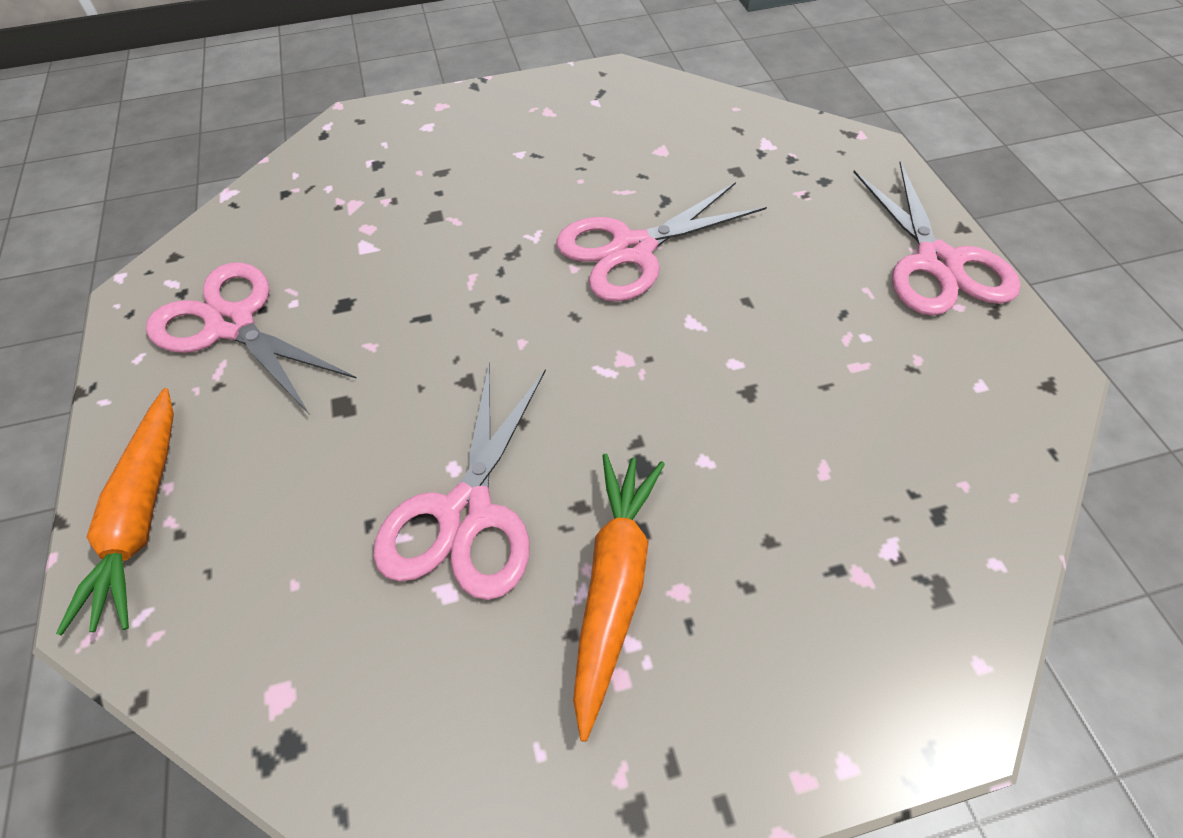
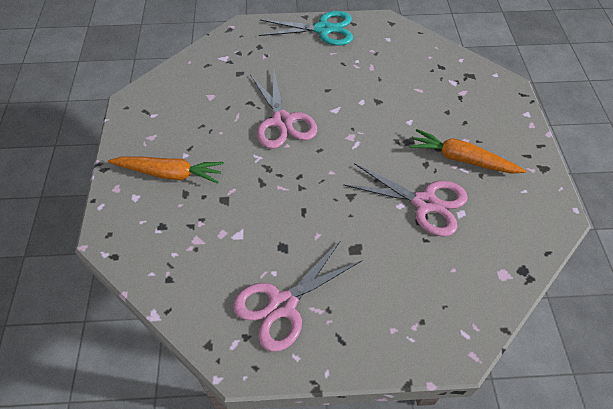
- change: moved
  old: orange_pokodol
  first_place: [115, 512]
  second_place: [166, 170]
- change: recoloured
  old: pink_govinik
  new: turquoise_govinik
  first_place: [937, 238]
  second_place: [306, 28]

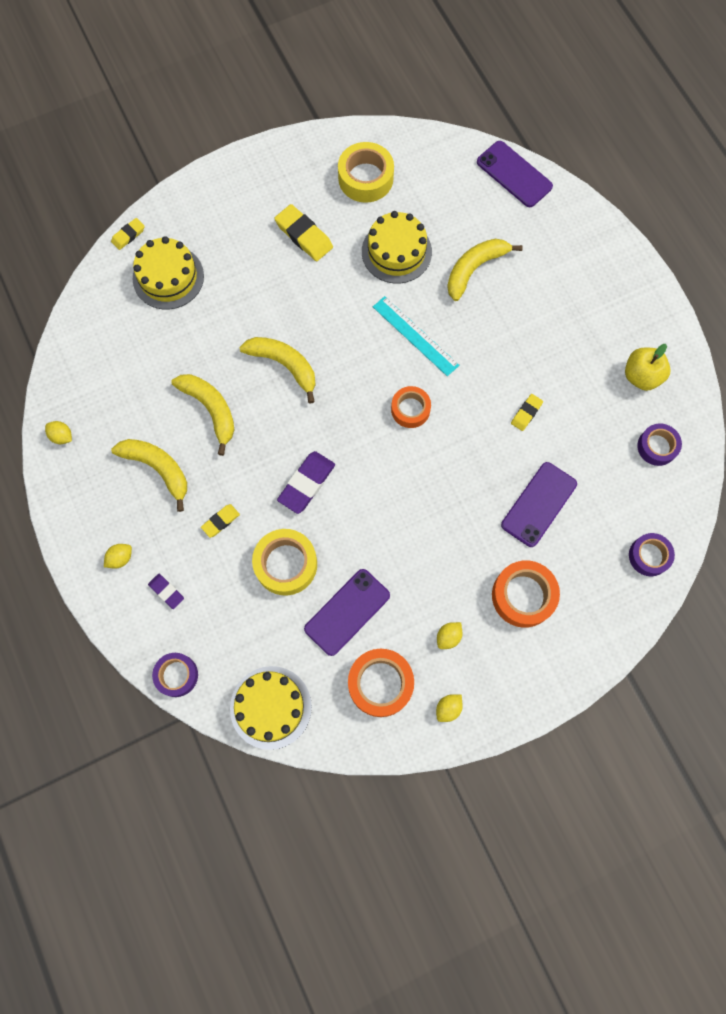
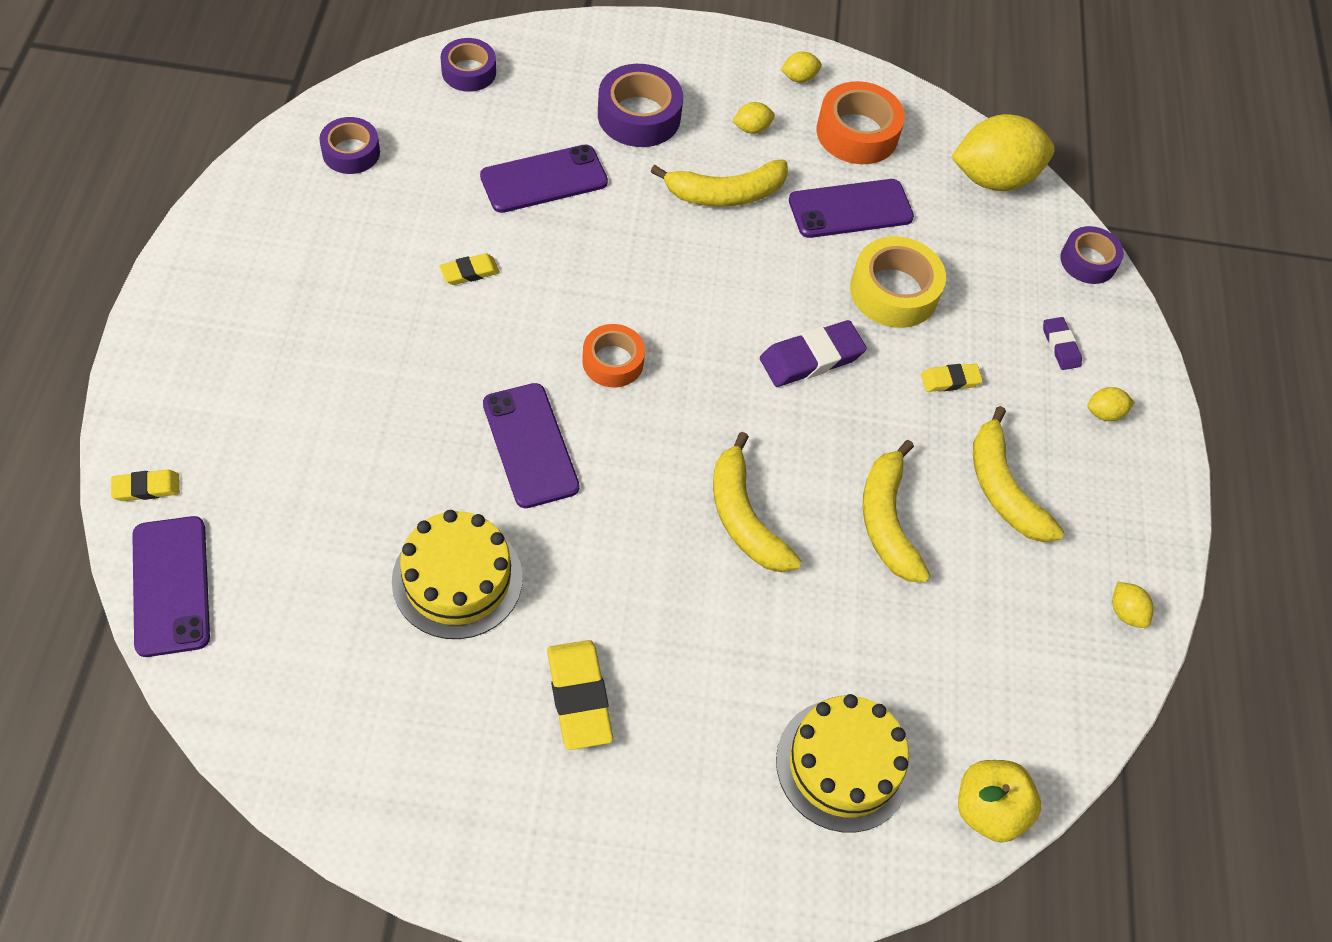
- change: moved
  old: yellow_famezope
  first_place: [128, 234]
  second_place: [145, 485]
- change: replaced
  old: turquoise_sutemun
  new: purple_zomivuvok
  first_place: [416, 336]
  second_place: [531, 445]
- change: recoloured
  old: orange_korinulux
  new: purple_korinulux
  first_place: [526, 594]
  second_place: [640, 105]
- change: moved
  old: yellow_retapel
  first_place: [485, 270]
  second_place: [719, 183]
- change: replaced
  old: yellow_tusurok
  new: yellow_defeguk
  first_place: [271, 708]
  second_place: [1003, 152]
- change: moved
  old: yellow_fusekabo
  first_place: [648, 367]
  second_place: [999, 801]
- change: removed
  old: yellow_korinulux
  first_place: [366, 172]

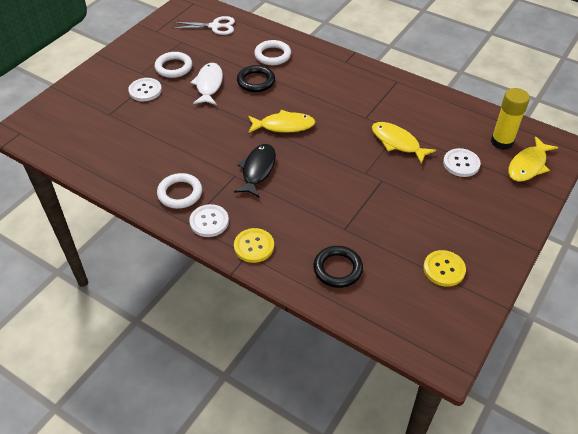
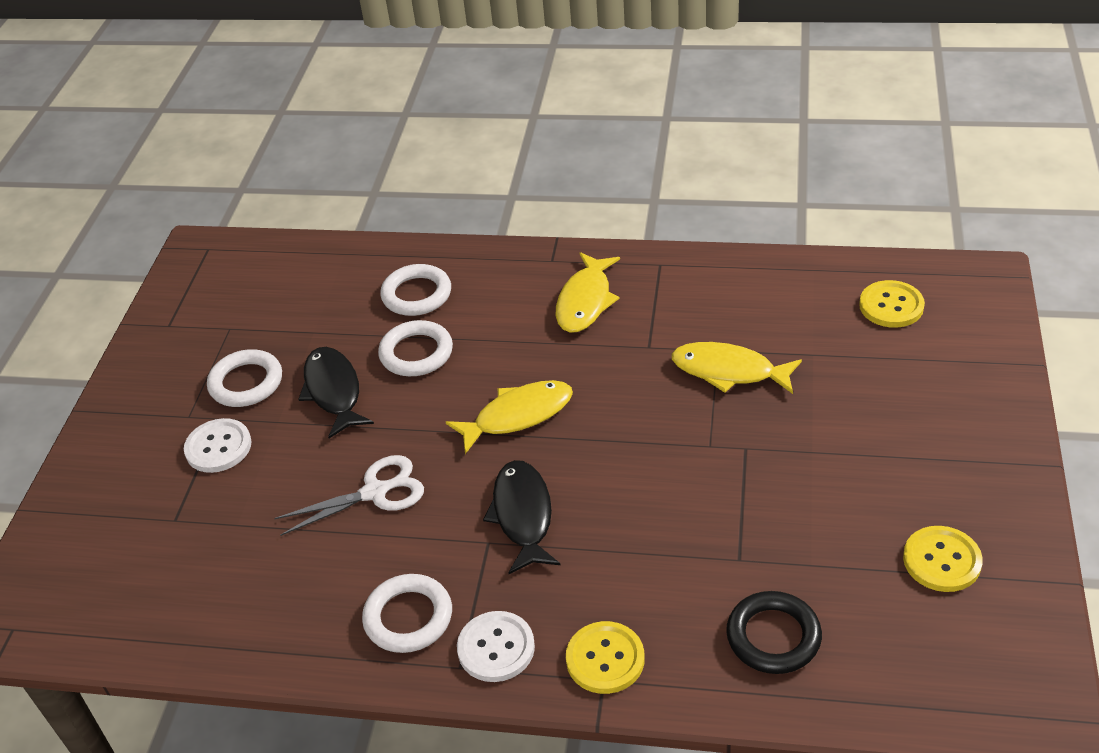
- change: moved
  old: white_govinik
  first_place: [204, 25]
  second_place: [349, 495]
- change: recoloured
  old: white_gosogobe
  new: black_gosogobe
  first_place: [206, 84]
  second_place: [336, 393]
- change: recoloured
  old: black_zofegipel
  new: white_zofegipel
  first_place: [256, 78]
  second_place: [415, 348]
- change: moved
  old: yellow_gosogobe
  first_place: [533, 159]
  second_place: [588, 292]
- change: replaced
  old: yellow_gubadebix
  new: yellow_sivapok
  first_place: [510, 119]
  second_place: [892, 304]
- change: removed
  old: white_sivapok
  first_place: [462, 162]

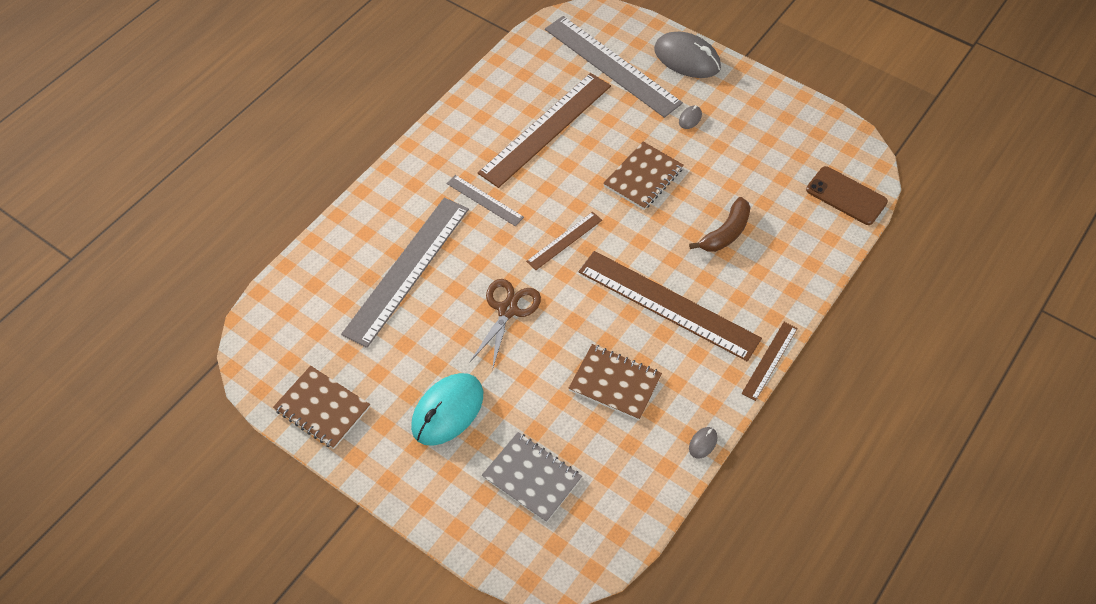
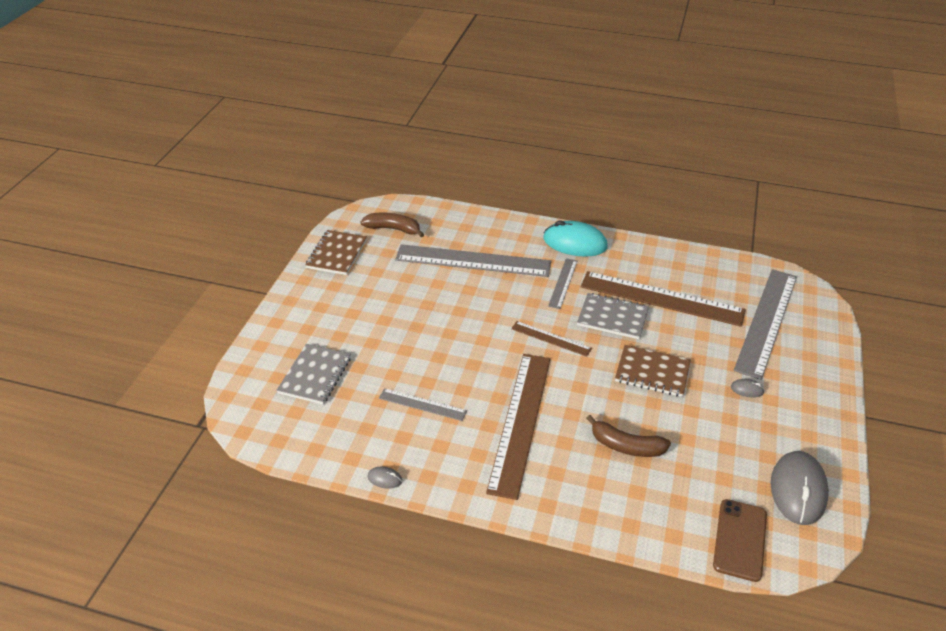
- change: added
  new: brown_retapel
  second_place: [392, 225]
- change: replaced
  old: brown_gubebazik
  new: grey_sutemun
  first_place: [615, 382]
  second_place: [423, 404]
- change: moved
  old: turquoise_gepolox
  first_place: [447, 409]
  second_place: [575, 239]
- change: added
  new: grey_gubebazik
  second_place: [613, 316]
- change: moved
  old: grey_gepolox
  first_place: [687, 55]
  second_place: [800, 488]
- change: removed
  old: brown_govinik
  first_place: [505, 324]
- change: removed
  old: brown_sutemun
  first_place: [770, 361]

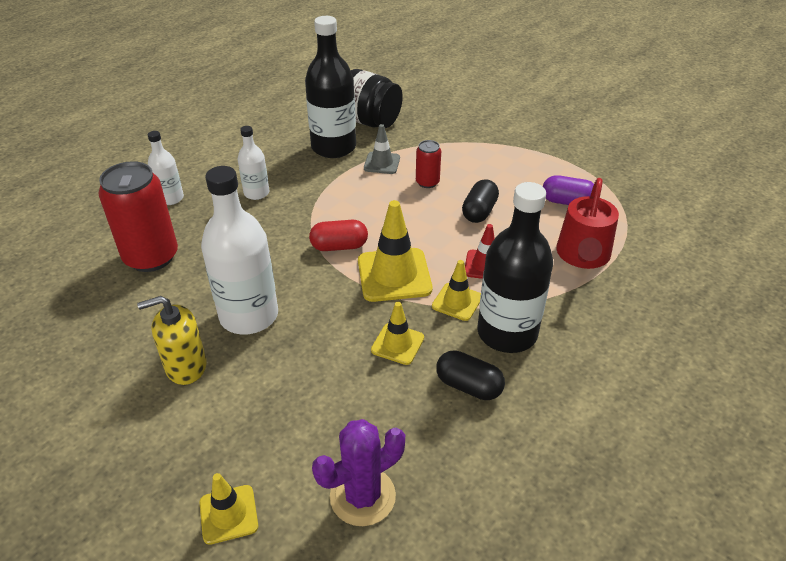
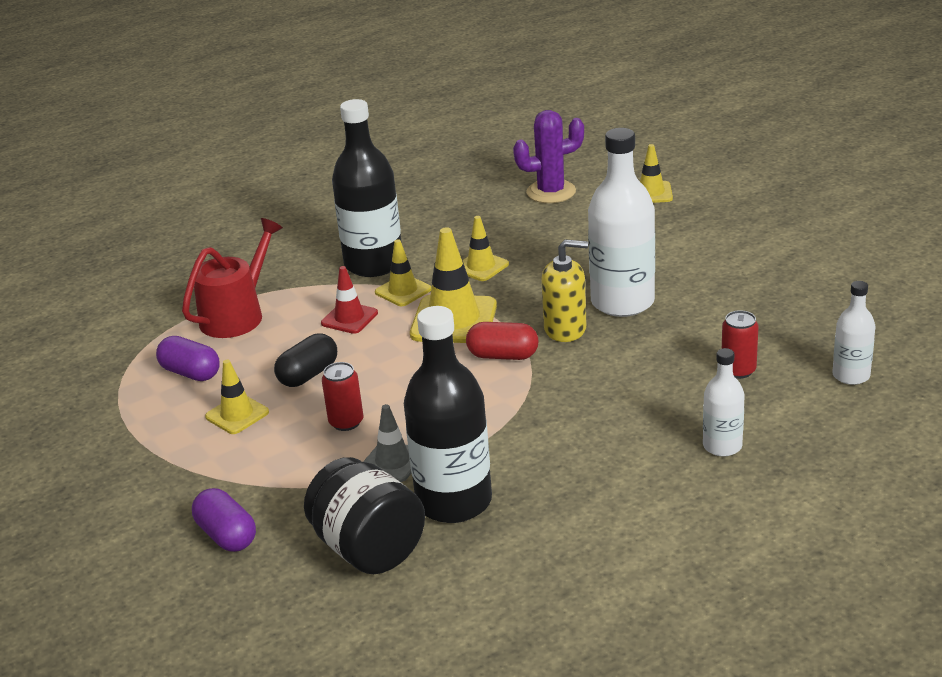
- change: added
  new: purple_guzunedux
  second_place: [224, 520]
- change: added
  new: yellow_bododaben
  second_place: [237, 397]
- change: moved
  old: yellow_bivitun
  first_place: [172, 340]
  second_place: [564, 290]
- change: resized
  old: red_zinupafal
  first_place: [138, 216]
  second_place: [740, 344]
  factor: 0.49
- change: moved
  old: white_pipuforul
  first_place: [253, 163]
  second_place: [853, 333]
- change: removed
  old: black_guzunedux
  first_place: [470, 375]

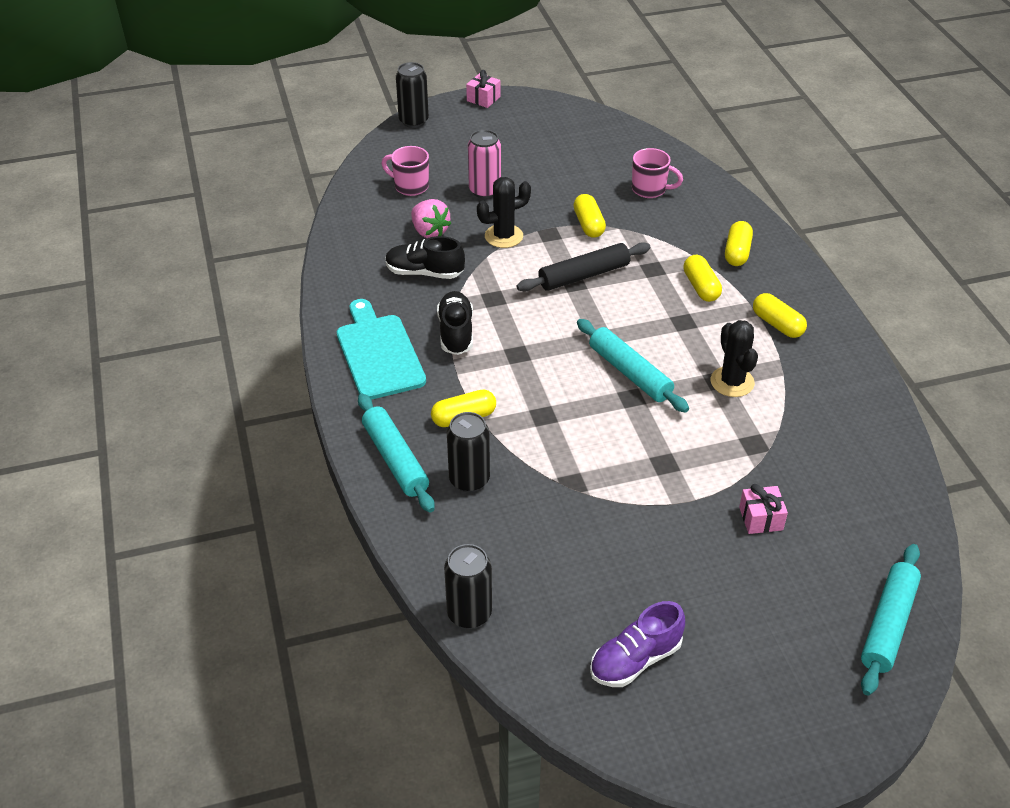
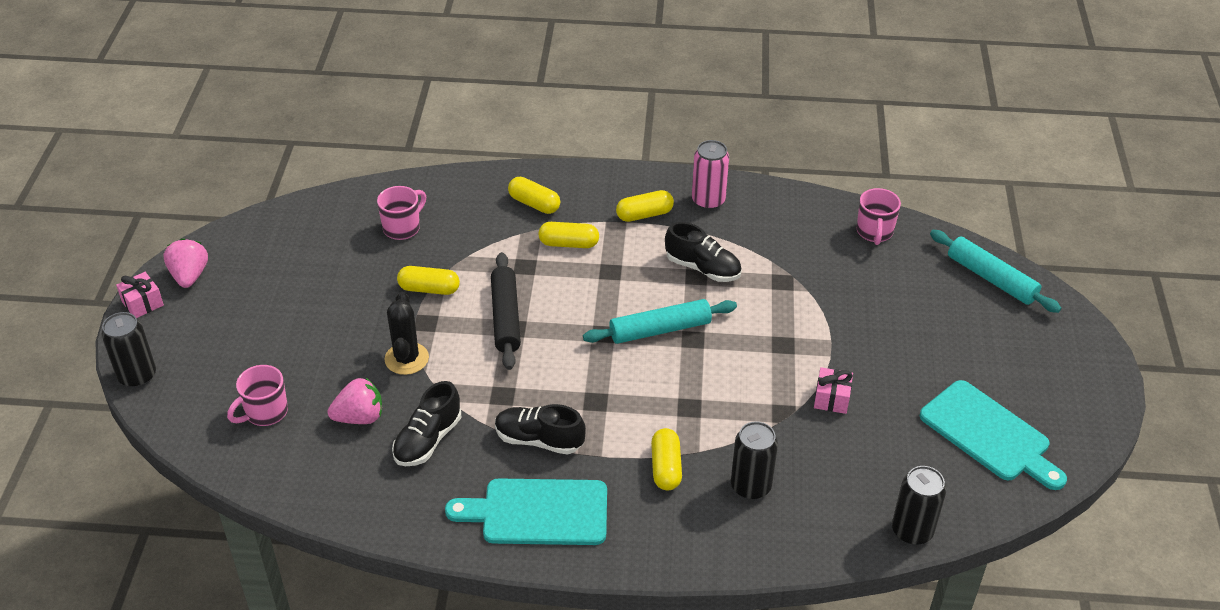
- change: added
  new: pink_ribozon
  second_place: [186, 263]
- change: replaced
  old: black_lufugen
  new: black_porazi
  first_place: [734, 358]
  second_place: [703, 252]
- change: moved
  old: pink_zinupafal
  first_place: [484, 164]
  second_place: [710, 175]
- change: moved
  old: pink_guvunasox
  first_place: [763, 509]
  second_place: [833, 390]
- change: added
  new: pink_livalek
  second_place: [879, 216]
- change: replaced
  old: purple_porazi
  new: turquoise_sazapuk
  first_place: [637, 644]
  second_place: [993, 435]
- change: removed
  old: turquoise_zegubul
  first_place: [396, 453]

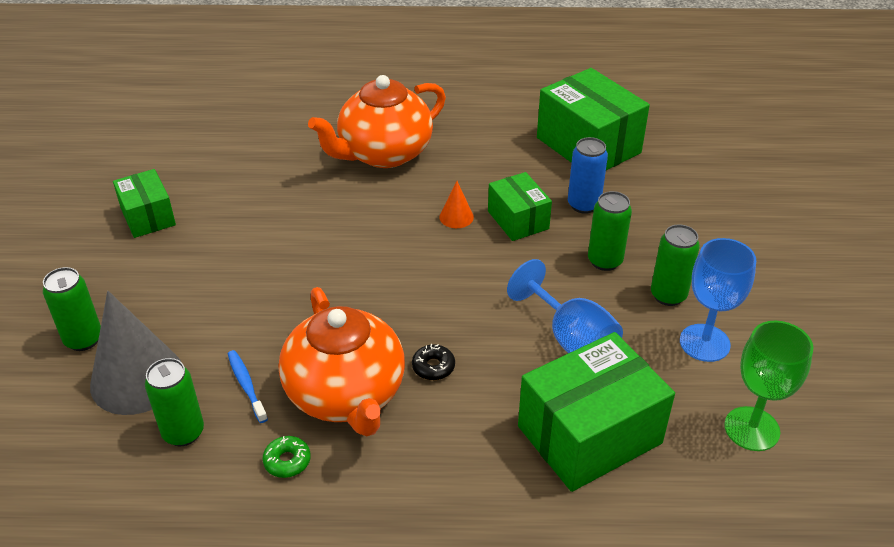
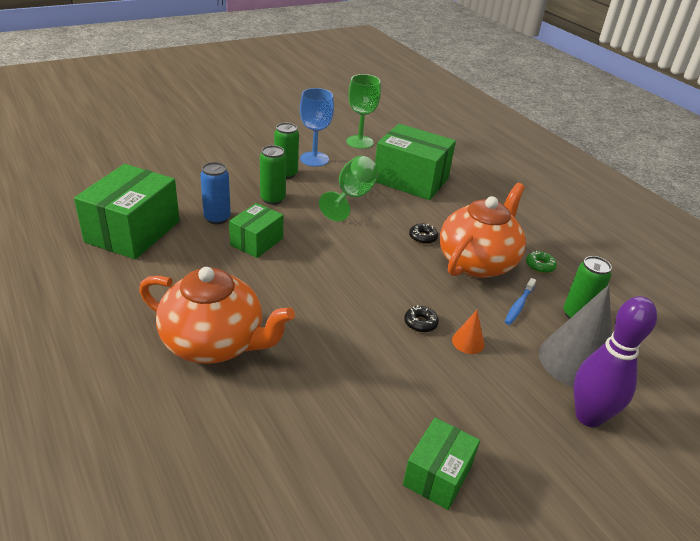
- change: recoloured
  old: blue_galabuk
  new: green_galabuk
  first_place: [565, 306]
  second_place: [349, 189]
- change: added
  new: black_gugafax
  second_place: [421, 319]
- change: moved
  old: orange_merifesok
  first_place: [456, 204]
  second_place: [468, 332]
- change: replaced
  old: green_zinupafal
  new: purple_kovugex
  first_place: [72, 309]
  second_place: [615, 361]

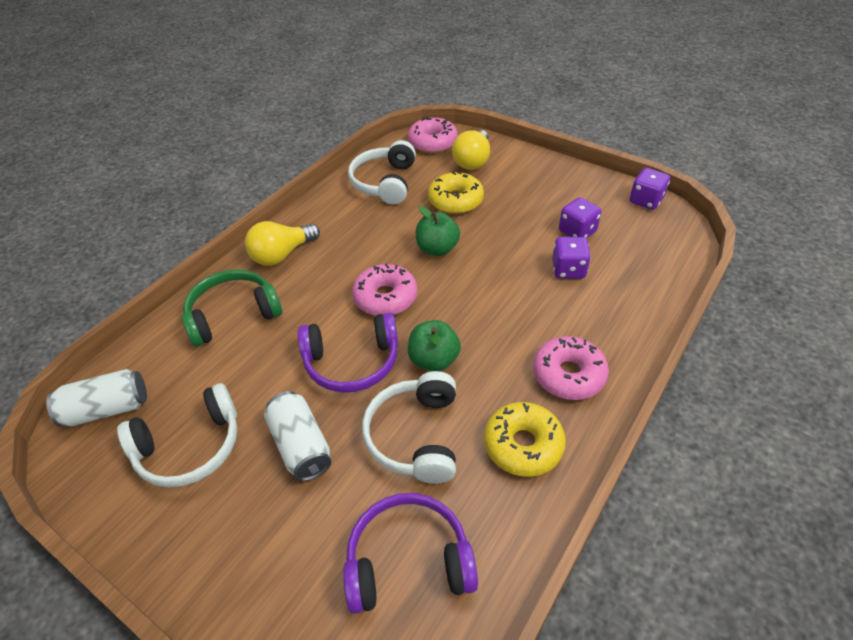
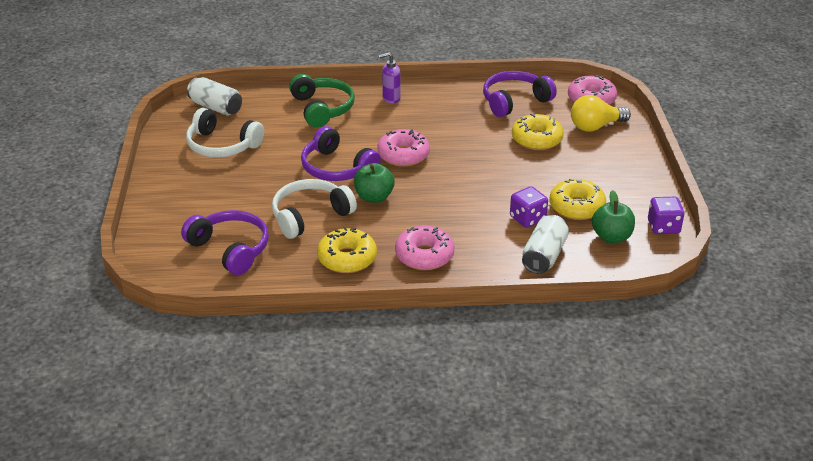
- change: turned
  old: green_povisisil
  first_place: [232, 307]
  second_place: [322, 101]
  degrees: 45
- change: replaced
  old: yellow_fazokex
  new: purple_bivitun
  first_place: [282, 243]
  second_place: [389, 78]
- change: recoloured
  old: white_povisisil
  new: purple_povisisil
  first_place: [382, 172]
  second_place: [520, 94]
- change: moved
  old: white_zinupafal
  first_place: [297, 436]
  second_place: [545, 244]
- change: replaced
  old: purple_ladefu
  new: yellow_gugafax
  first_place: [580, 217]
  second_place: [578, 199]
- change: moved
  old: green_fusekabo
  first_place: [438, 231]
  second_place: [613, 216]

